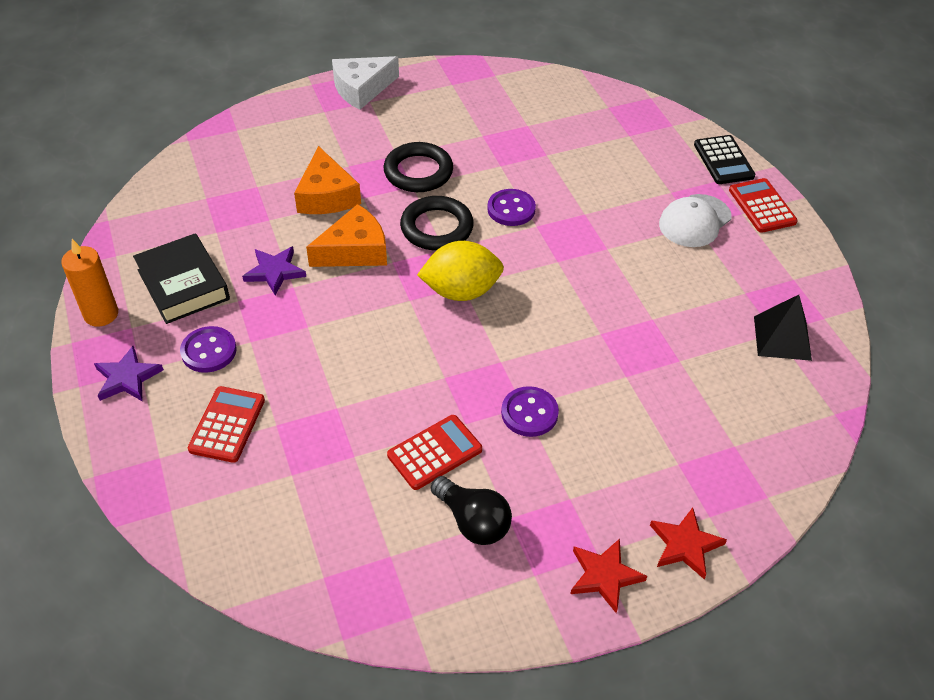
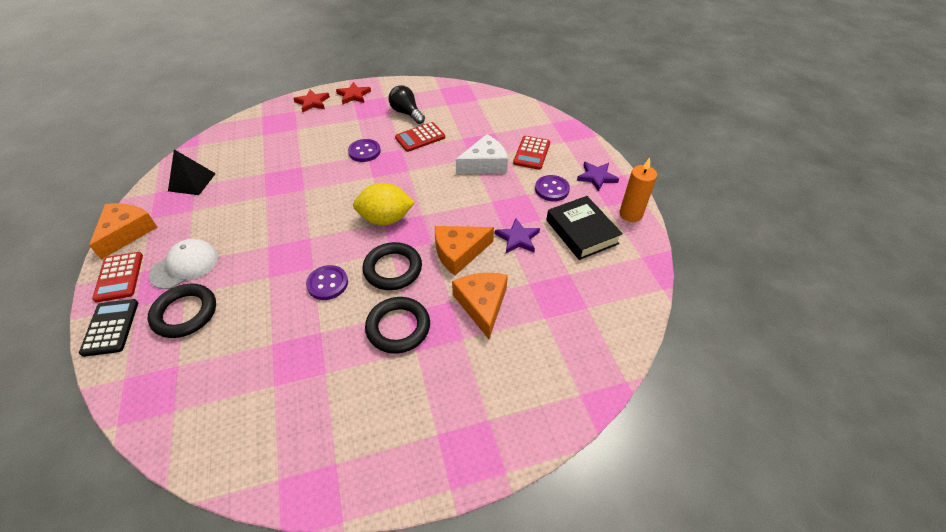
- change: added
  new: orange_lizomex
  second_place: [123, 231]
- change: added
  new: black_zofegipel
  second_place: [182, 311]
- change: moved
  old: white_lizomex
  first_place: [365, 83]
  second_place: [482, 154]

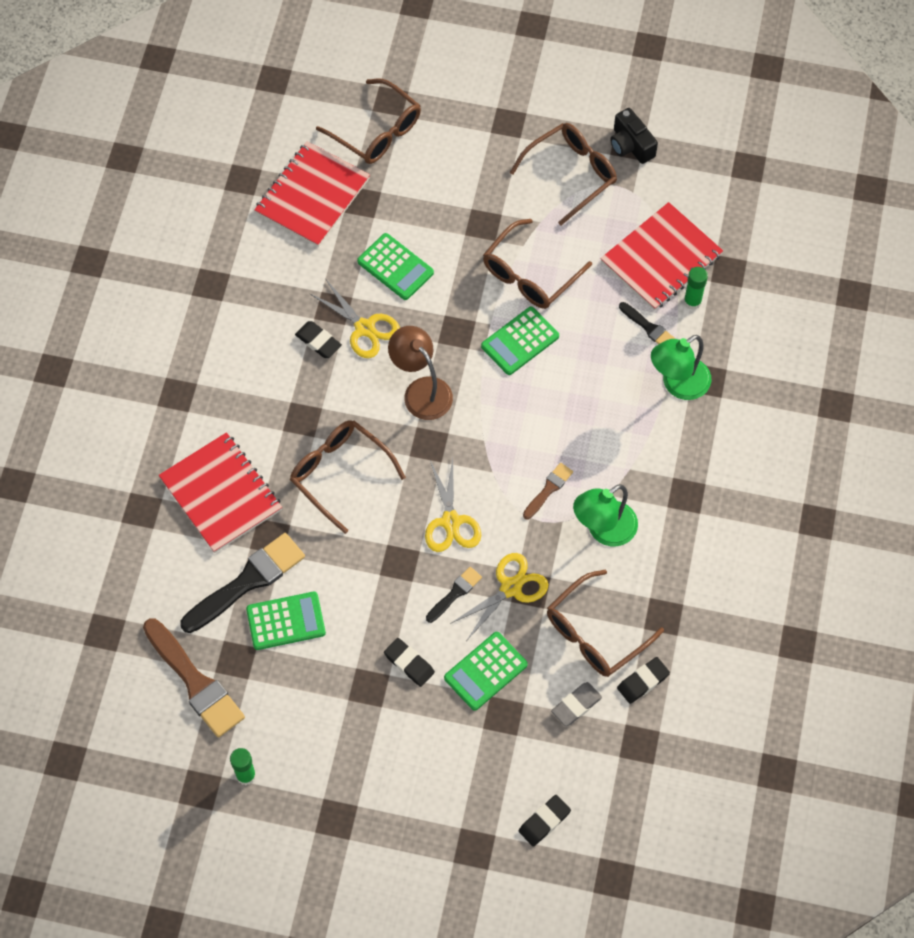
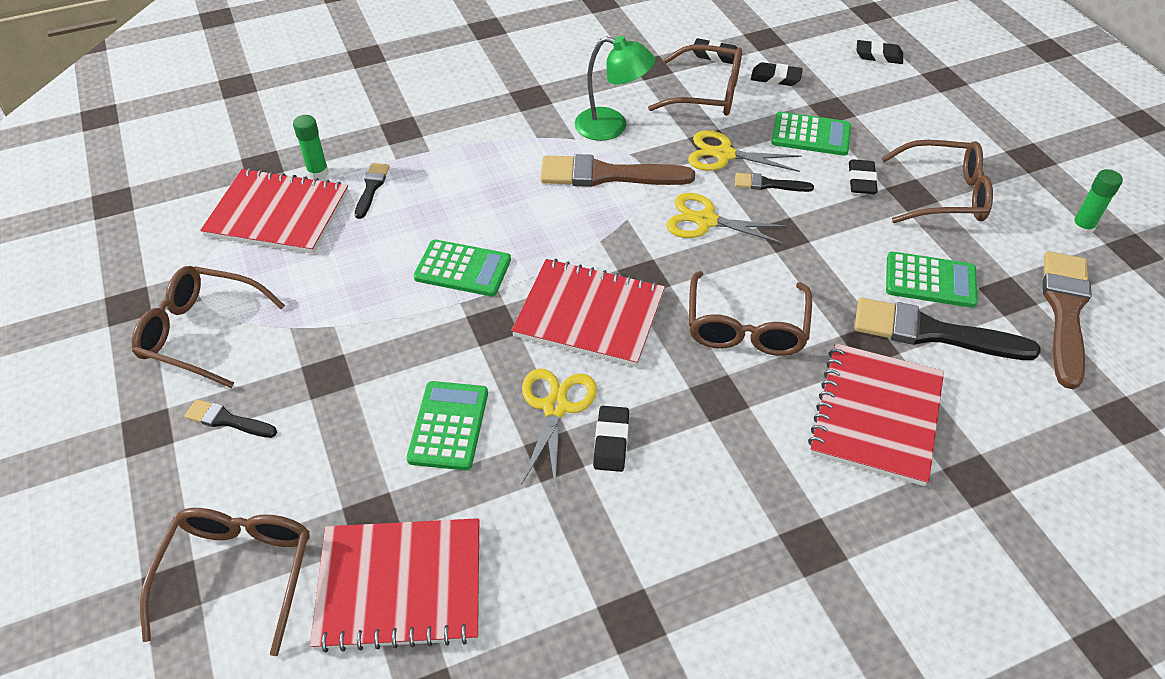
- change: added
  new: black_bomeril
  second_place: [230, 418]
- change: replaced
  old: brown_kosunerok
  new: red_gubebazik
  first_place: [420, 373]
  second_place: [588, 313]
- change: resized
  old: brown_bomeril
  first_place: [548, 491]
  second_place: [618, 170]
  factor: 1.98
- change: turned
  old: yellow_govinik
  first_place: [453, 505]
  second_place: [727, 219]
  degrees: -120
- change: recoloured
  old: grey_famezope
  new: black_famezope
  first_place: [576, 704]
  second_place: [777, 74]
- change: moved
  old: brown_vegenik
  first_place: [537, 264]
  second_place: [937, 181]
- change: turned
  old: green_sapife
  first_place: [286, 620]
  second_place: [932, 280]
  degrees: 150
- change: removed
  old: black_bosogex
  first_place: [634, 136]
- change: removed
  old: green_kosunerok
  first_place: [681, 367]

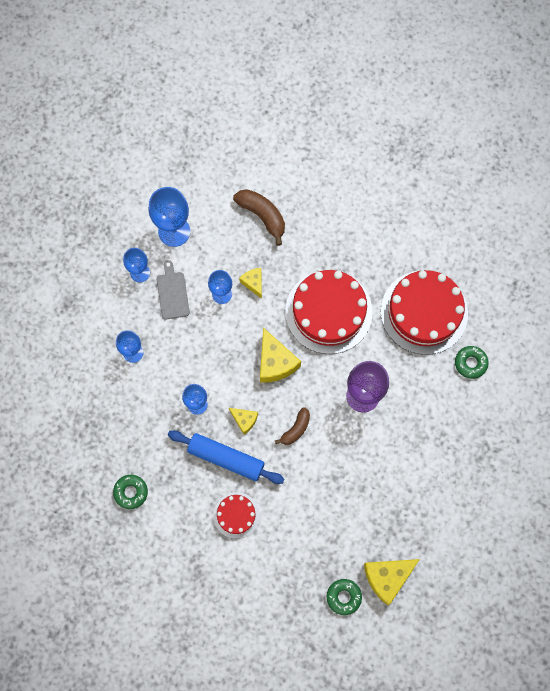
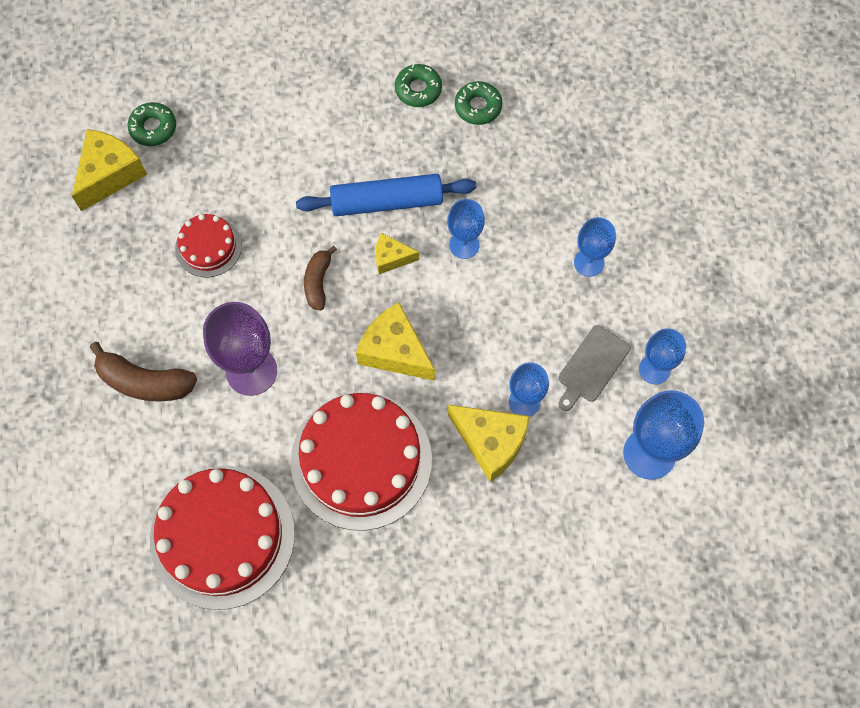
- change: moved
  old: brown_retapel
  first_place: [259, 217]
  second_place: [143, 372]
- change: moved
  old: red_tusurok
  first_place: [236, 515]
  second_place: [208, 245]
- change: moved
  old: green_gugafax
  first_place: [472, 362]
  second_place: [418, 85]
- change: resized
  old: yellow_lizomex
  first_place: [250, 283]
  second_place: [489, 443]
  factor: 1.76
- change: turned
  old: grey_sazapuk
  first_place: [173, 290]
  second_place: [594, 368]
  degrees: 75

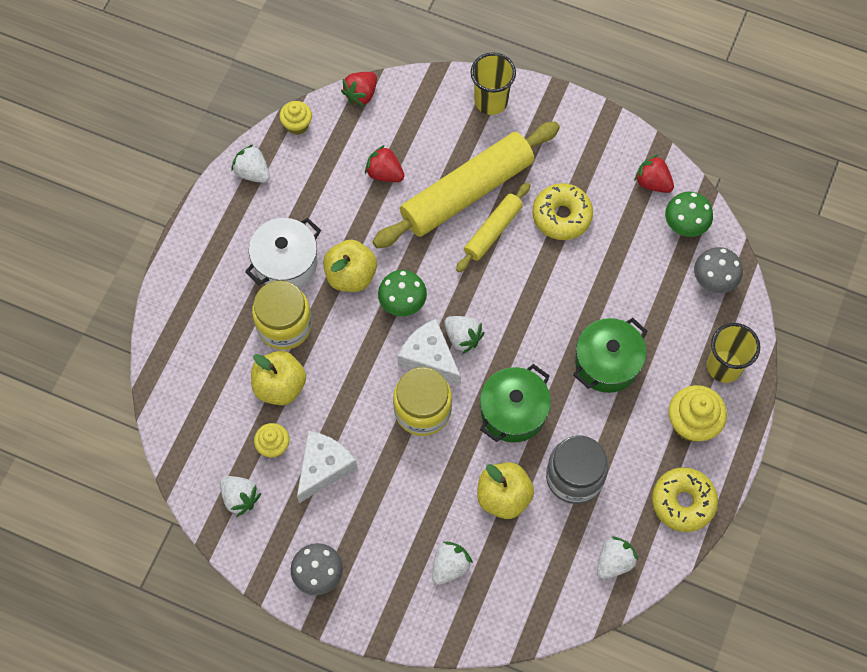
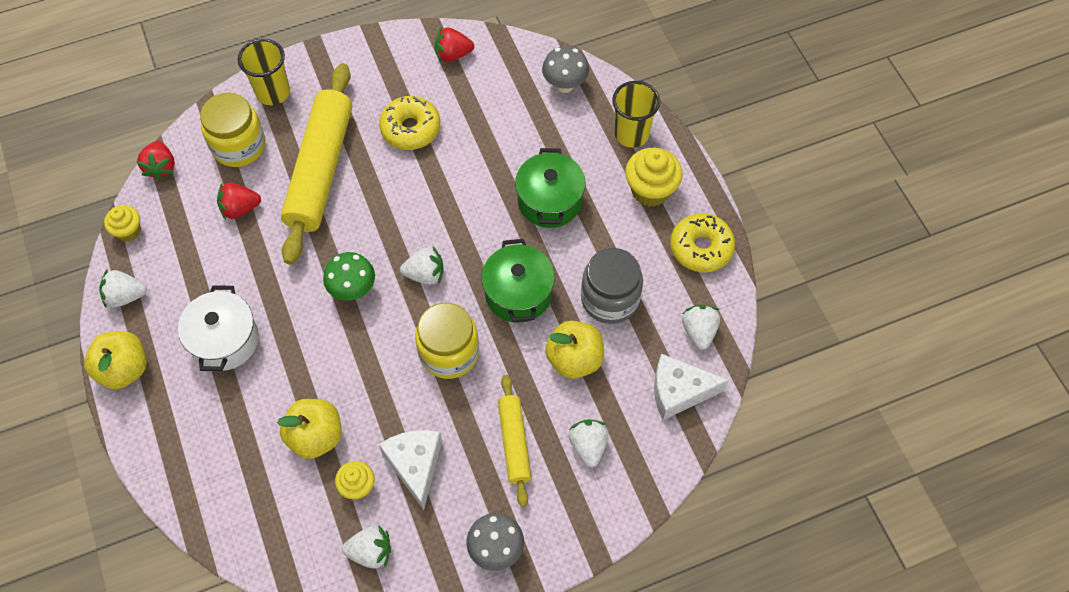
- change: moved
  old: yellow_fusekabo
  first_place: [350, 266]
  second_place: [115, 360]
- change: moved
  old: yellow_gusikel
  first_place: [282, 315]
  second_place: [232, 130]
- change: moved
  old: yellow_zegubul
  first_place: [493, 227]
  second_place: [514, 441]
- change: moved
  old: white_lizomex
  first_place: [429, 352]
  second_place: [691, 387]
- change: removed
  old: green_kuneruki
  first_place: [689, 214]

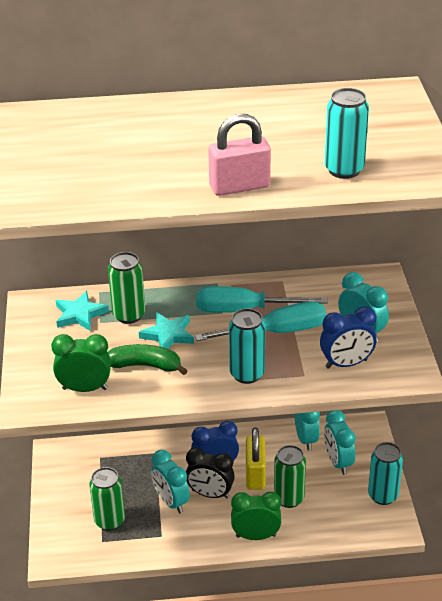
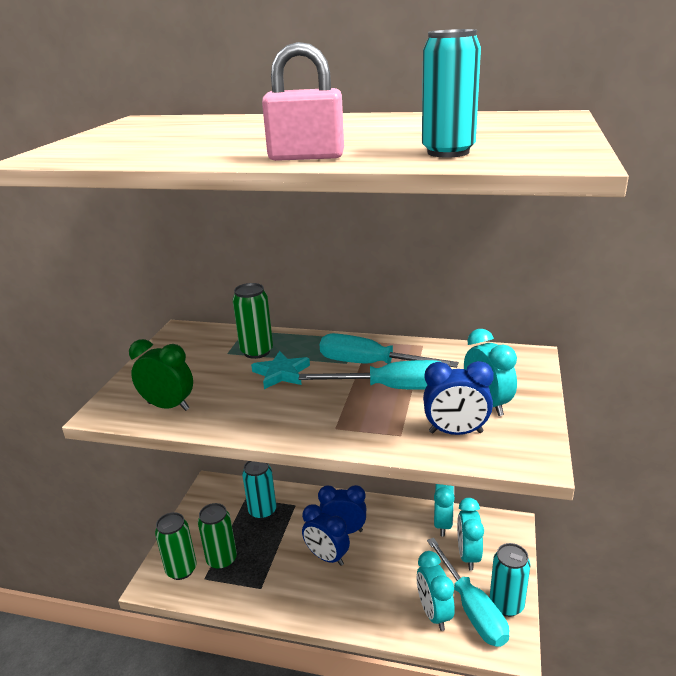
- change: moved
  old: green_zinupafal
  first_place: [290, 476]
  second_place: [176, 546]
- change: moved
  old: turquoise_zinupafal
  first_place: [247, 346]
  second_place: [259, 490]
- change: recoloured
  old: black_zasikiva
  new: blue_zasikiva
  first_place: [210, 473]
  second_place: [326, 535]
- change: moved
  old: turquoise_zasikiva
  first_place: [170, 482]
  second_place: [436, 591]
- change: added
  new: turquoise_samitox
  second_place: [468, 592]
- change: removed
  old: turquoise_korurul
  first_place: [82, 311]
- change: removed
  old: green_retapel
  first_place: [148, 359]
- change: removed
  old: green_zasikiva
  first_place: [256, 516]
- change: removed
  old: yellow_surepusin
  first_place: [256, 458]

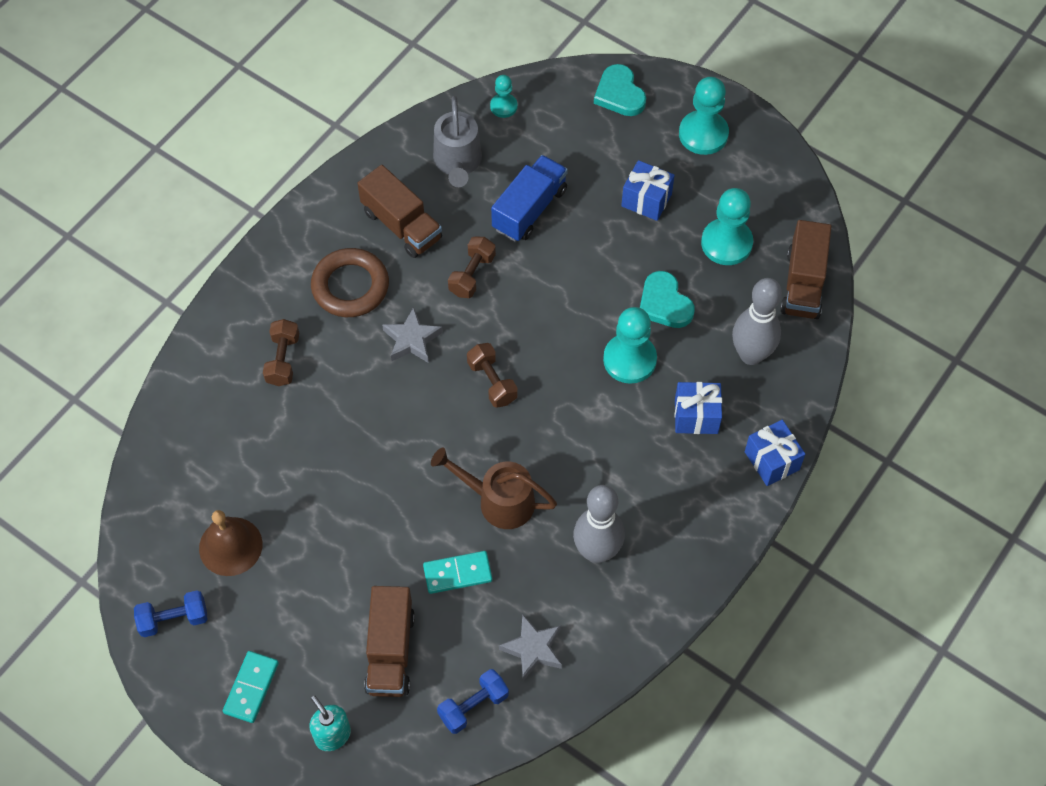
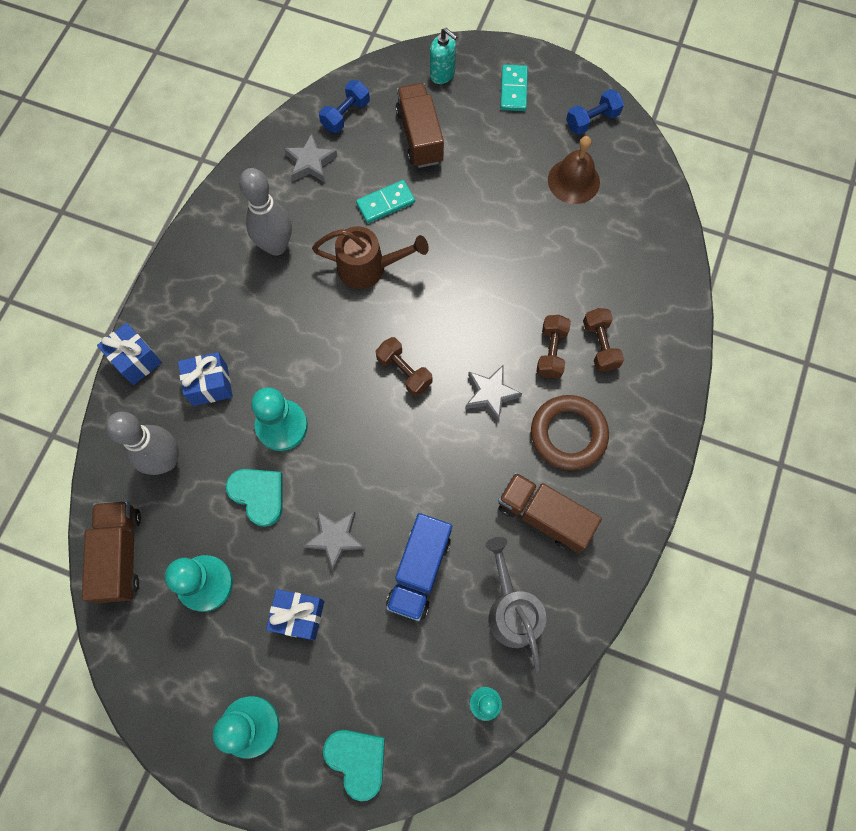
- change: added
  new: grey_korurul
  second_place: [334, 540]
- change: moved
  old: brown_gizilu
  first_place: [472, 267]
  second_place: [553, 346]

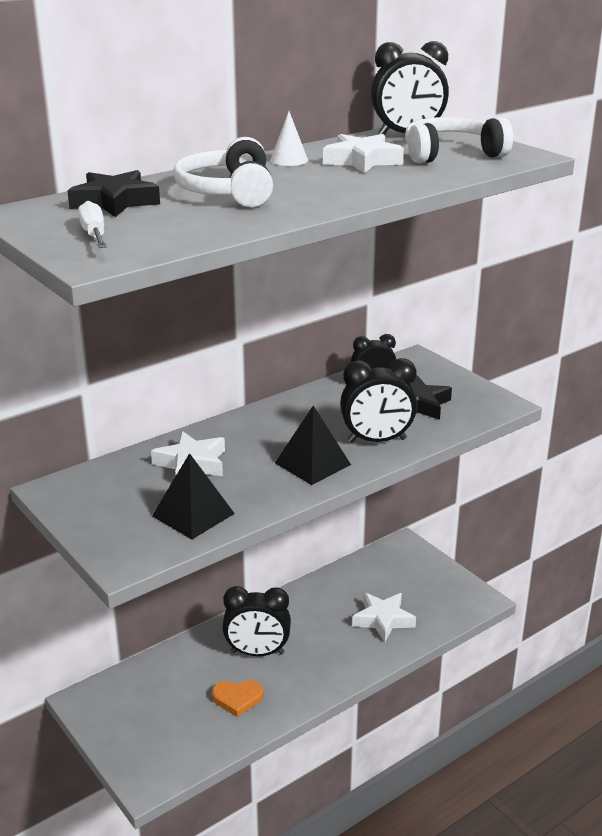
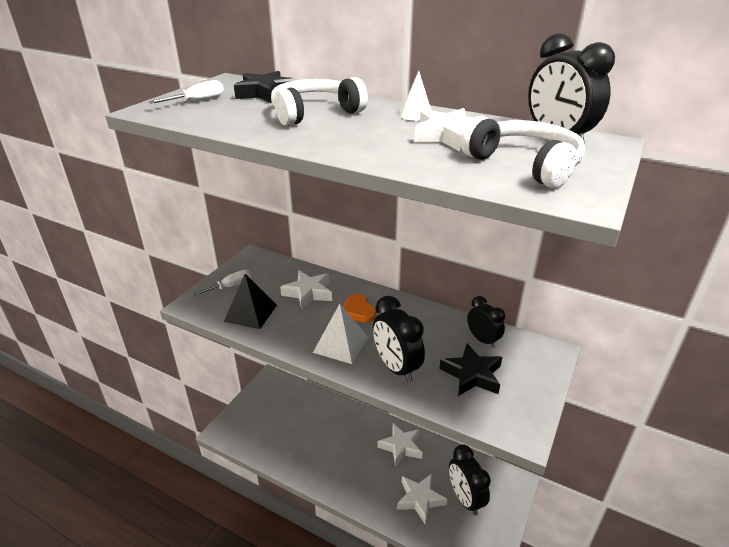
- change: added
  new: white_samitox
  second_place: [221, 283]
- change: recoloured
  old: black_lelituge
  new: white_lelituge
  first_place: [313, 445]
  second_place: [340, 334]
- change: moved
  old: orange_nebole
  first_place: [237, 698]
  second_place: [360, 308]
- change: added
  new: white_korurul
  second_place: [400, 445]
- change: moved
  old: black_zasikiva
  first_place: [256, 621]
  second_place: [470, 480]

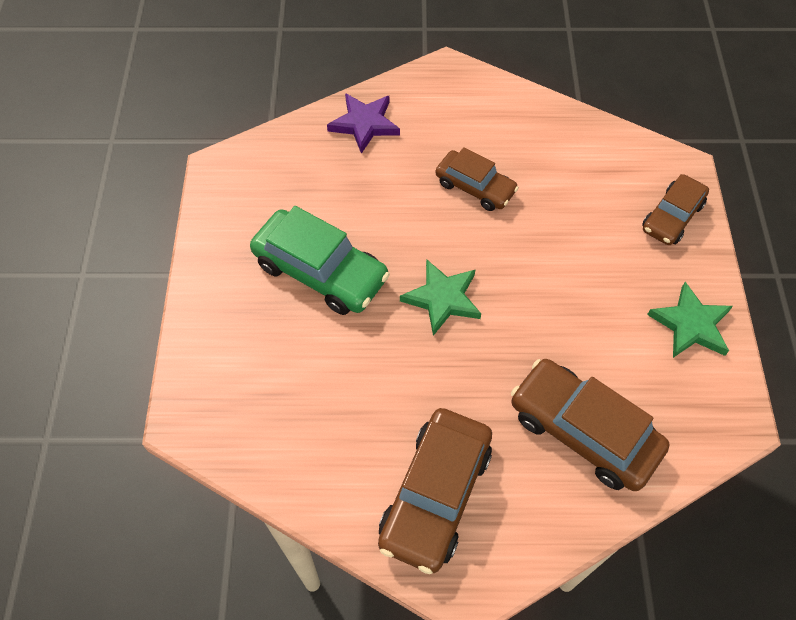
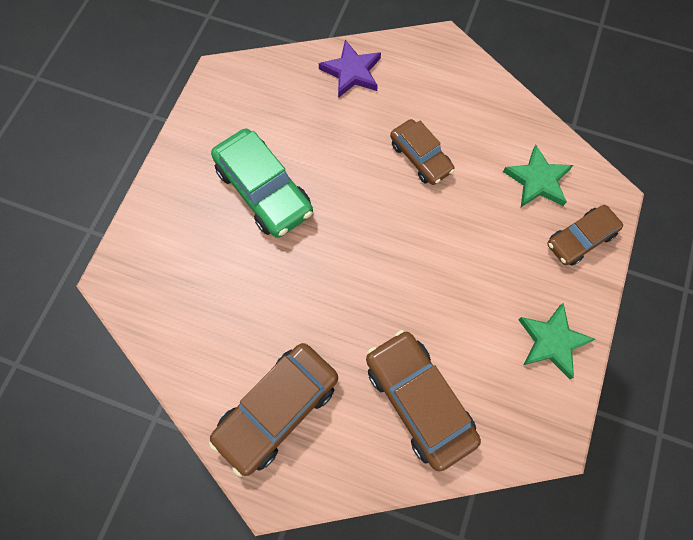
- change: moved
  old: green_korurul
  first_place: [440, 297]
  second_place: [538, 176]

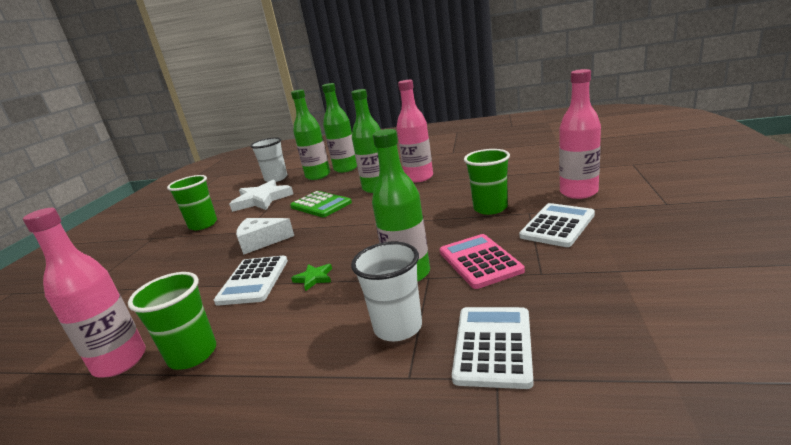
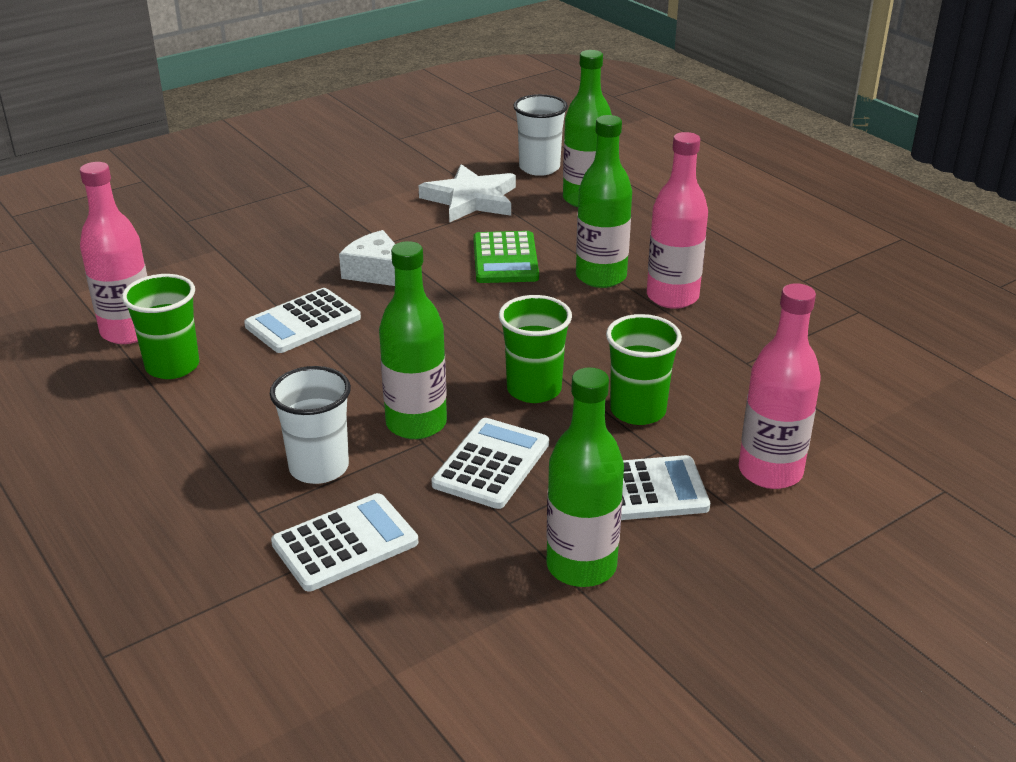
- change: recoloured
  old: pink_sapife
  new: white_sapife
  first_place: [482, 261]
  second_place: [490, 463]
- change: moved
  old: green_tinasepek
  first_place: [192, 202]
  second_place: [535, 349]
- change: moved
  old: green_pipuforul
  first_place: [339, 128]
  second_place: [585, 477]
- change: removed
  old: green_korurul
  first_place: [311, 277]

